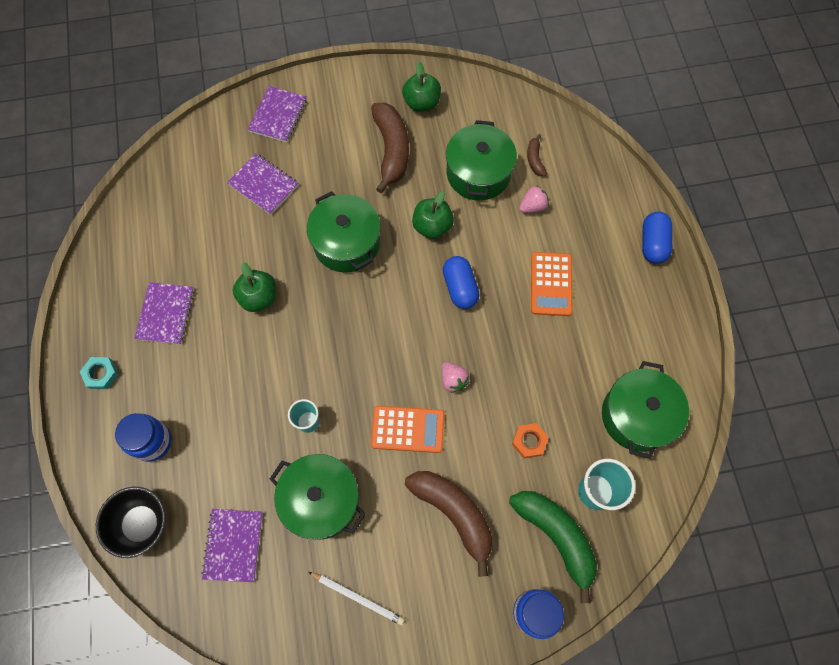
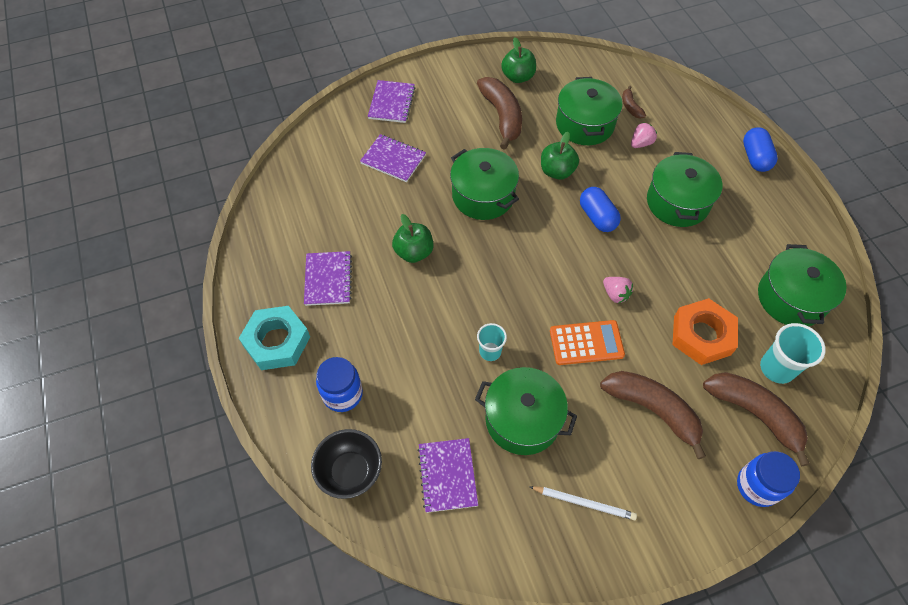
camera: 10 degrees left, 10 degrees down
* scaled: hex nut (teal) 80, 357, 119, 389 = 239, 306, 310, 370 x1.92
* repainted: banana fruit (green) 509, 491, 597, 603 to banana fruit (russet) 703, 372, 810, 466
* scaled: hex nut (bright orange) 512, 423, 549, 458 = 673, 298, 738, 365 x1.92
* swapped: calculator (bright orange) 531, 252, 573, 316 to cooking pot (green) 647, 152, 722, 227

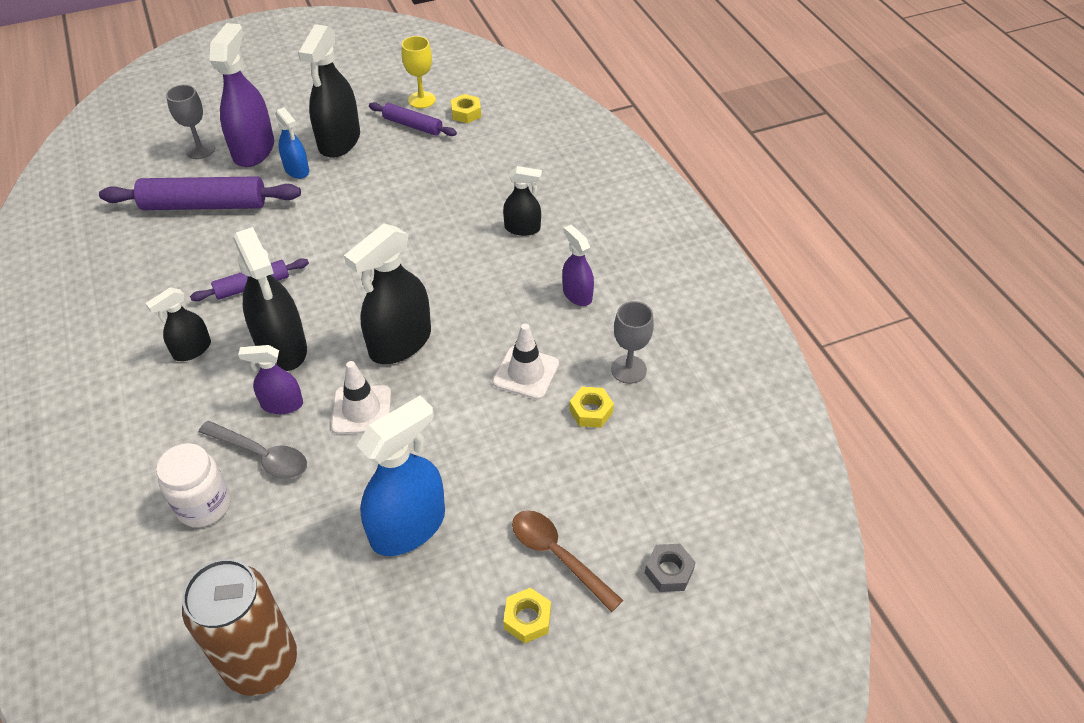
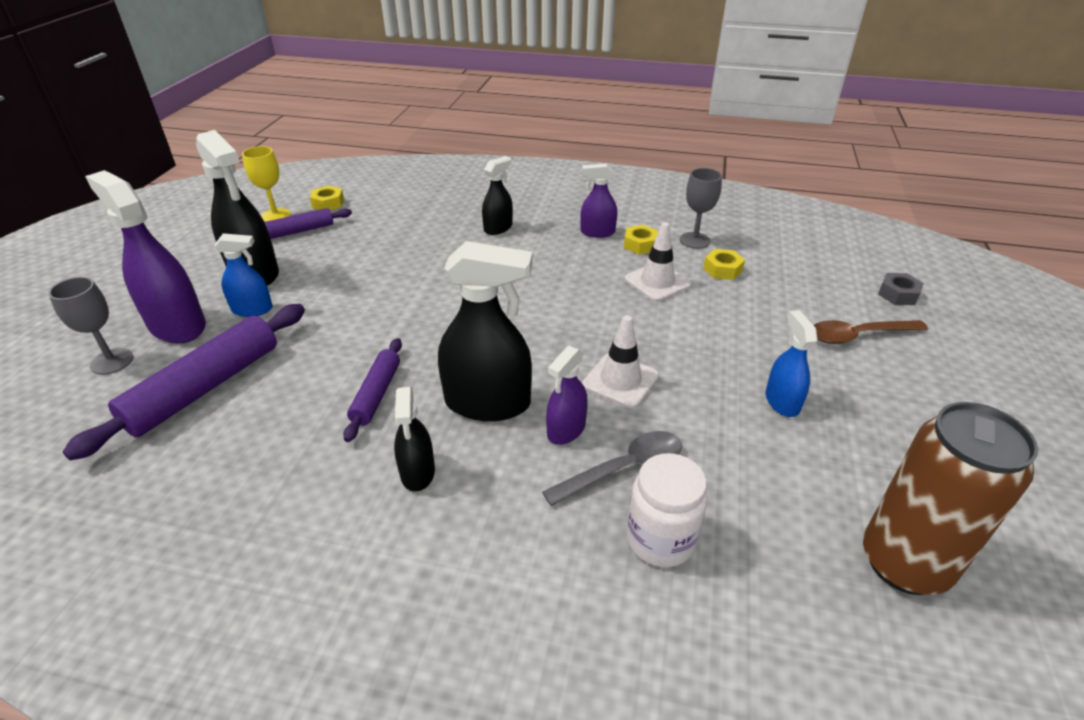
camera: 55 degrees left, 10 degrees down
* gone: sprayer (jet-black) 344, 223, 431, 364
* scaled: sprayer (blue) 357, 396, 445, 556 = 766, 310, 818, 417 x0.55
* shifted: hex nut (golden) 504, 588, 551, 643 to 624, 225, 658, 254

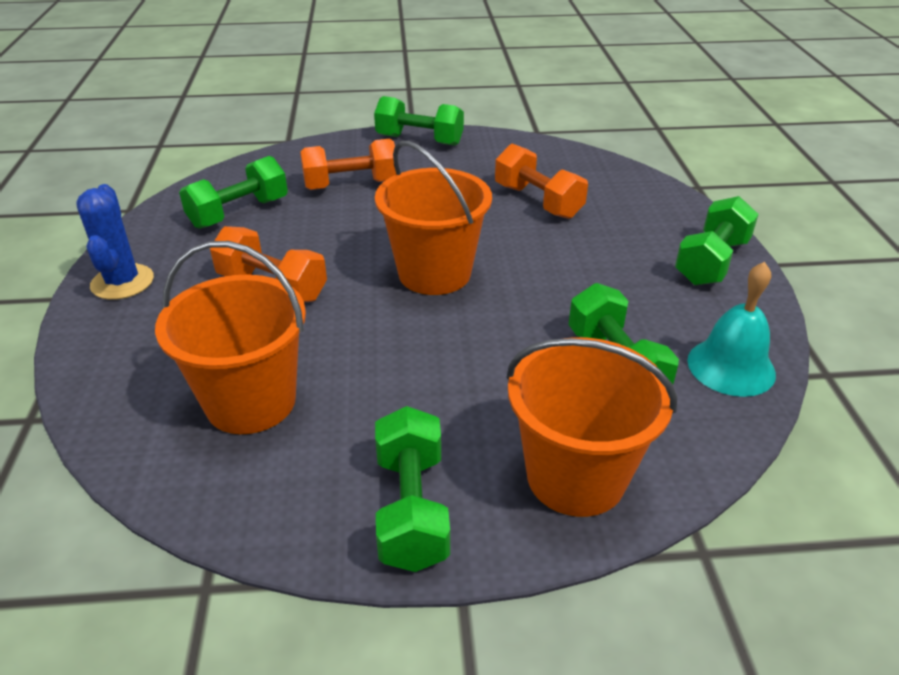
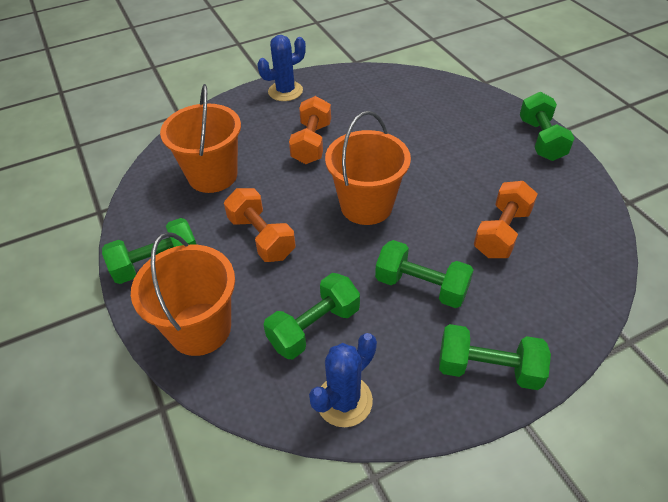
camera: 70 degrees right, 10 degrees up
* shifted: hand weight (green) 179, 156, 288, 229 to 375, 240, 474, 308
* shifted: hand weight (bright orange) 300, 139, 397, 190 to 224, 188, 296, 262
* swapped: school bell (teal) 687, 262, 776, 397 to prickly plant (blue) 309, 333, 377, 427

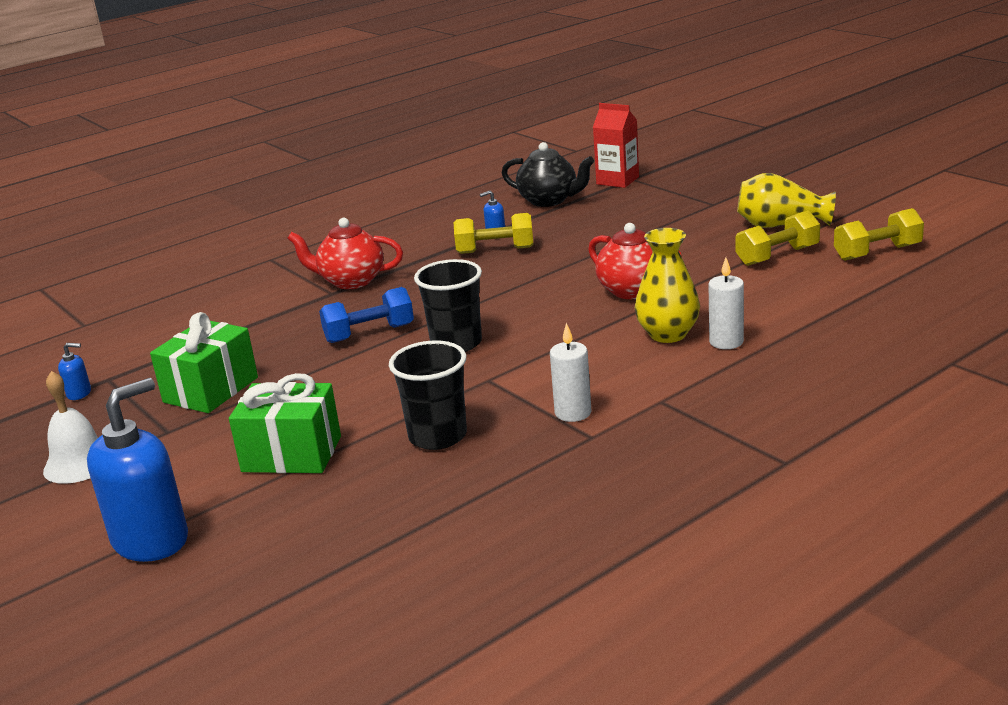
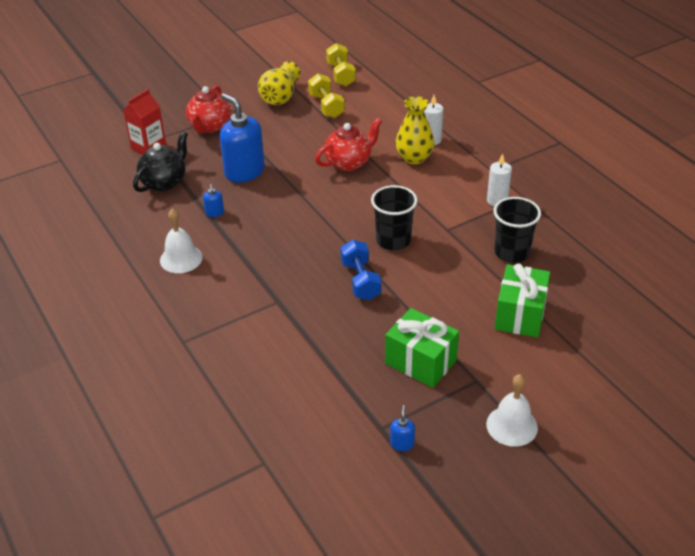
camera: 85 degrees left, 15 degrees up
* shifted: pump bottle (blue) 87, 378, 188, 562 to 220, 93, 265, 183
* shifted: tea pot (red) 287, 218, 403, 289 to 186, 85, 231, 133
* gone: hand weight (golden) 454, 213, 533, 254
* new: school bell (white) 160, 208, 203, 273

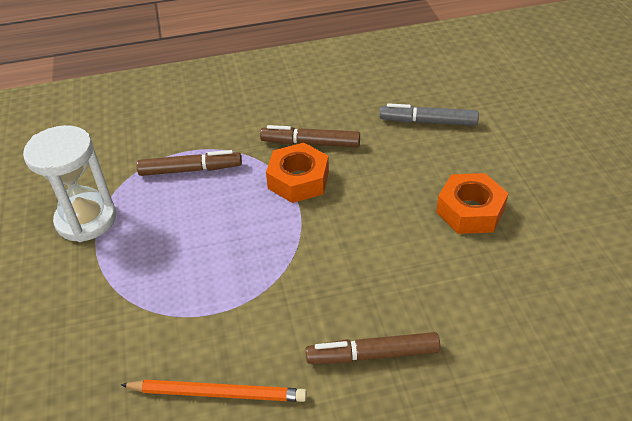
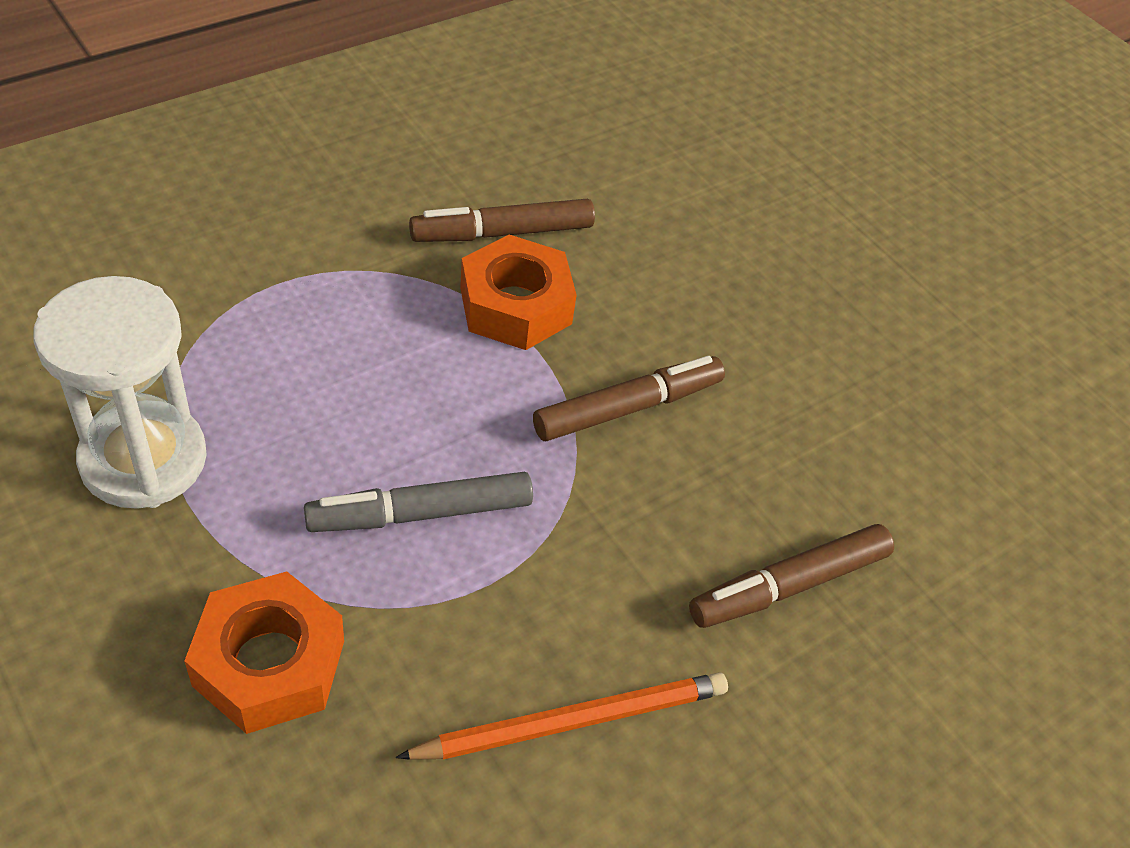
camera: 30 degrees left, 5 degrees up
* shifted: marker (russet) 136, 150, 242, 176 to 533, 356, 725, 441
* shifted: marker (gray) 380, 103, 479, 126 to 304, 472, 533, 532
* shifted: hex nut (bright orange) 436, 173, 509, 234 to 184, 571, 344, 734

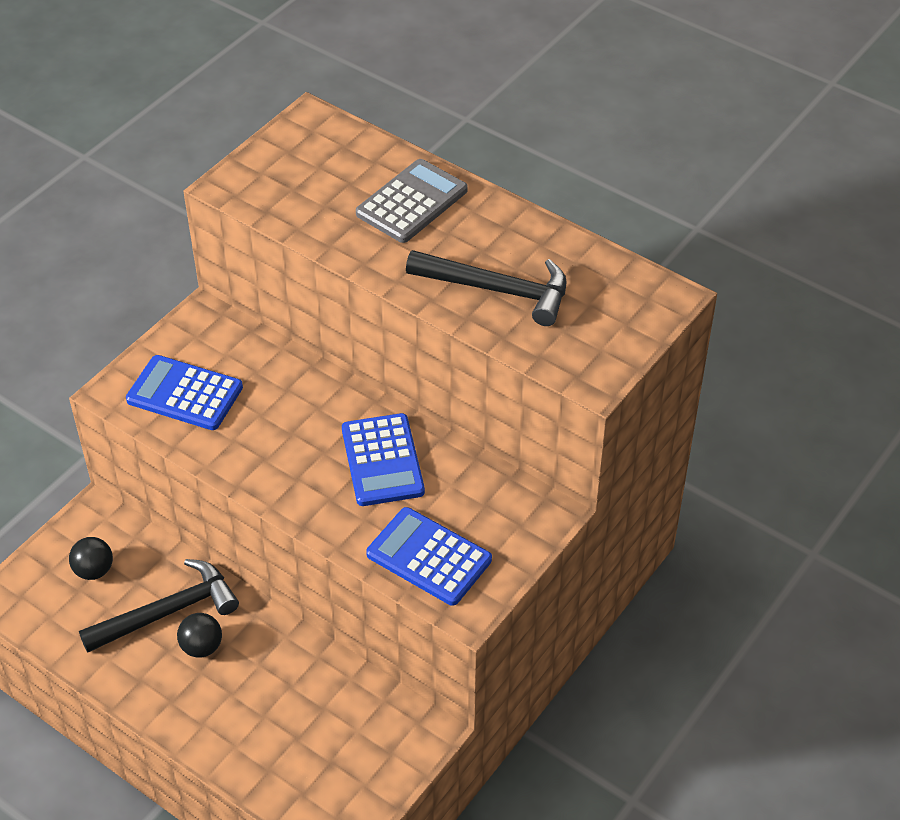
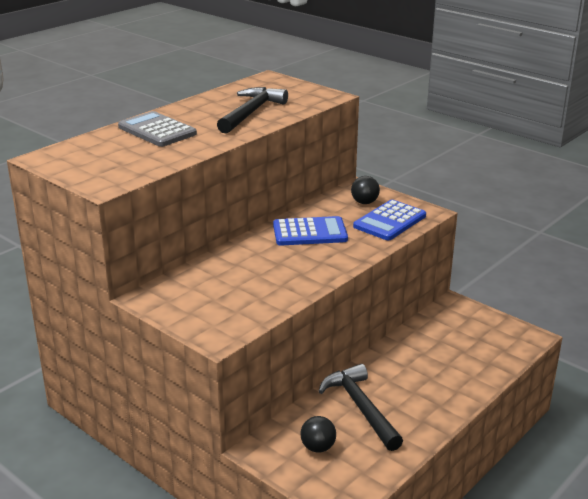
camera: 85 degrees left, 20 degrees down
* gone: calculator (blue) 126, 355, 243, 430
* shifted: play ball (jet-black) 177, 613, 222, 658 to 351, 176, 380, 204

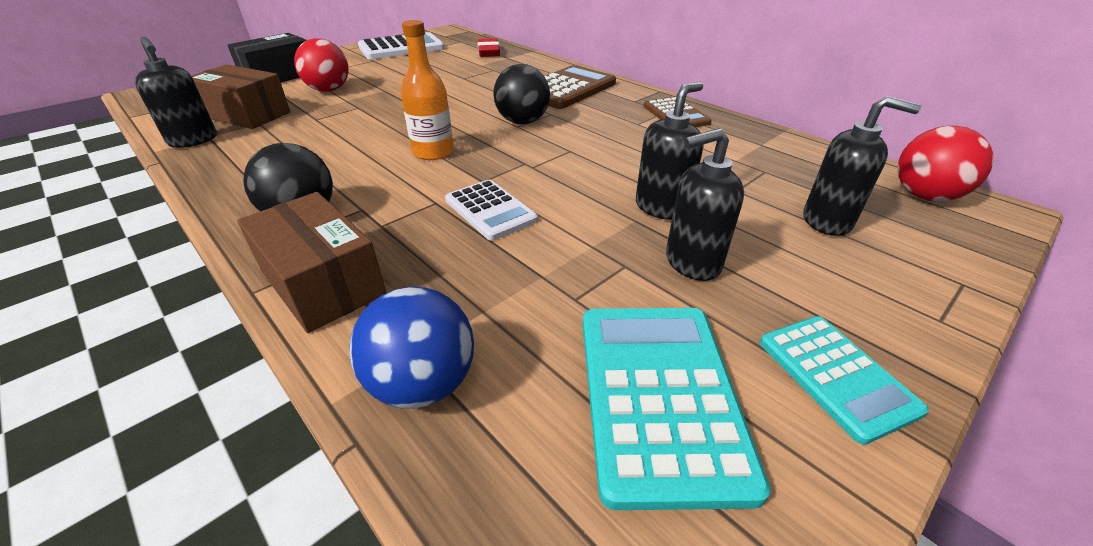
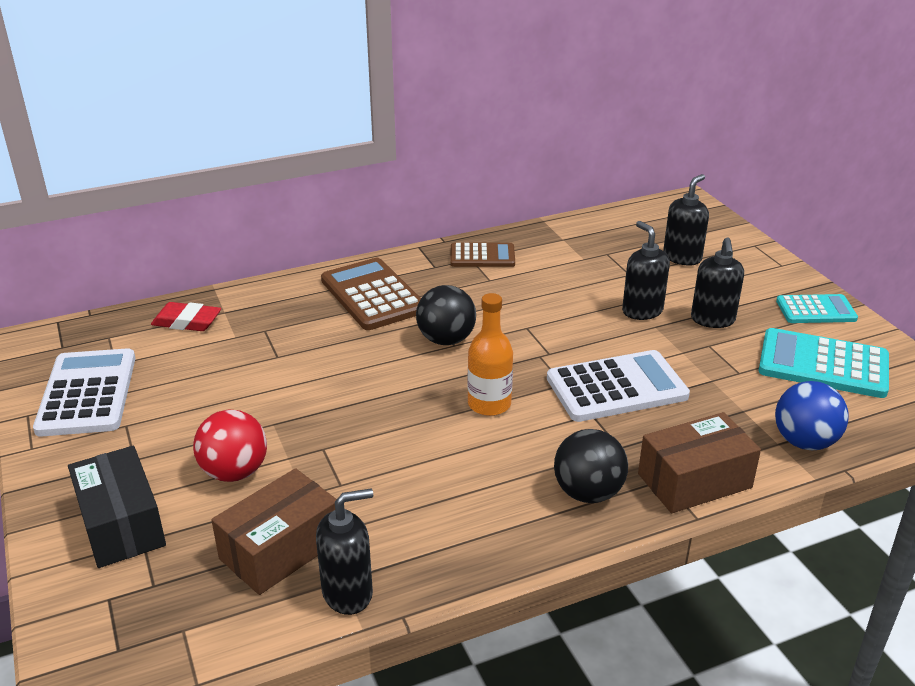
camera: 70 degrees left, 5 degrees down
* scaled: calculator (white) 445, 180, 538, 240 = 547, 350, 690, 422 x1.60
* gone: play ball (red) 897, 126, 993, 202

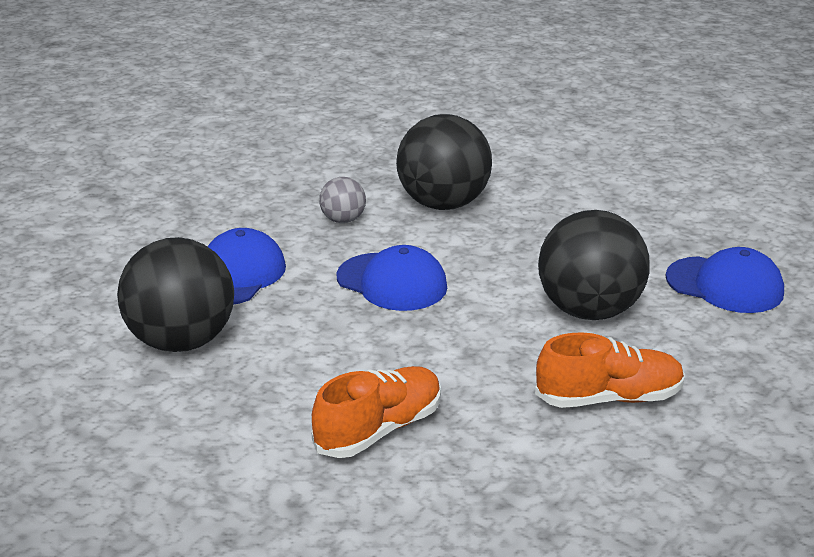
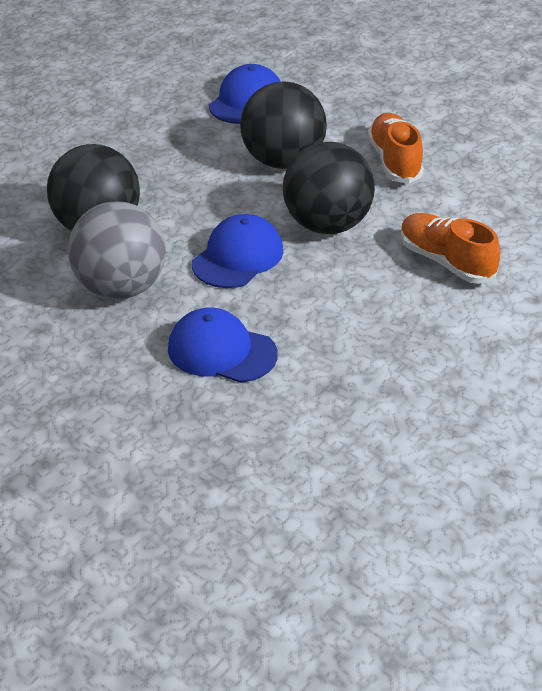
camera: 90 degrees left, 10 degrees up
* shifted: play ball (jet-black) 117, 237, 234, 352 to 283, 142, 375, 234
* scaled: play ball (gray) 319, 177, 366, 223 = 68, 201, 166, 299 x2.08

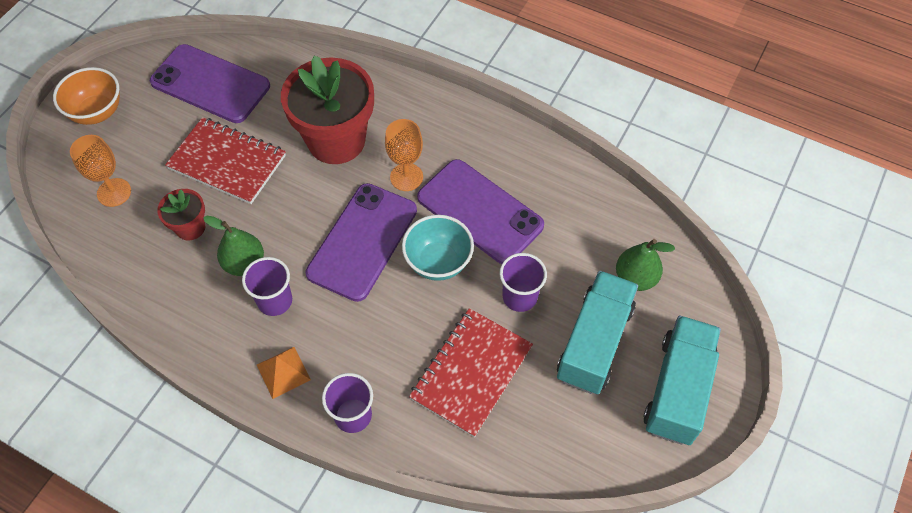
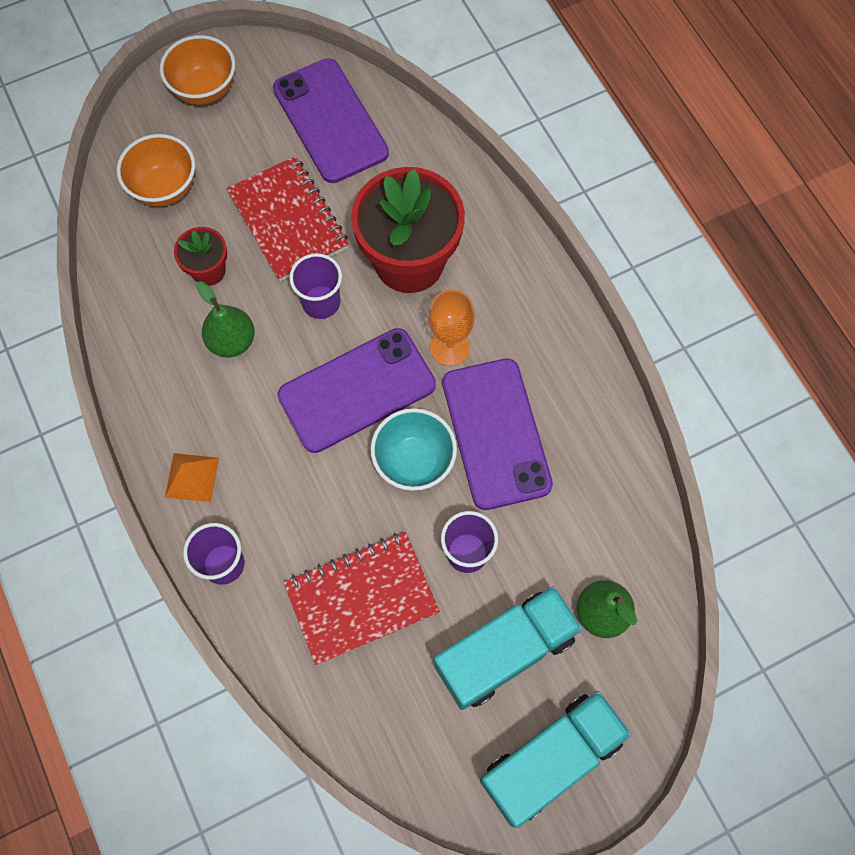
camera: 35 degrees right, 10 degrees up
* swapped: goblet (bright orange) 70, 135, 131, 207 to bowl (bright orange) 117, 134, 195, 207
* shifted: cup (violet) 242, 257, 292, 316 to 289, 253, 342, 319

